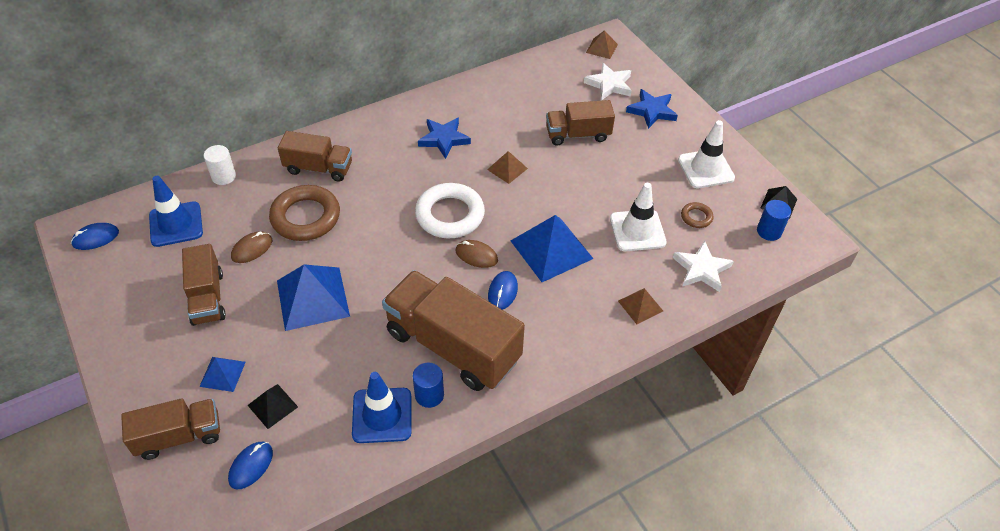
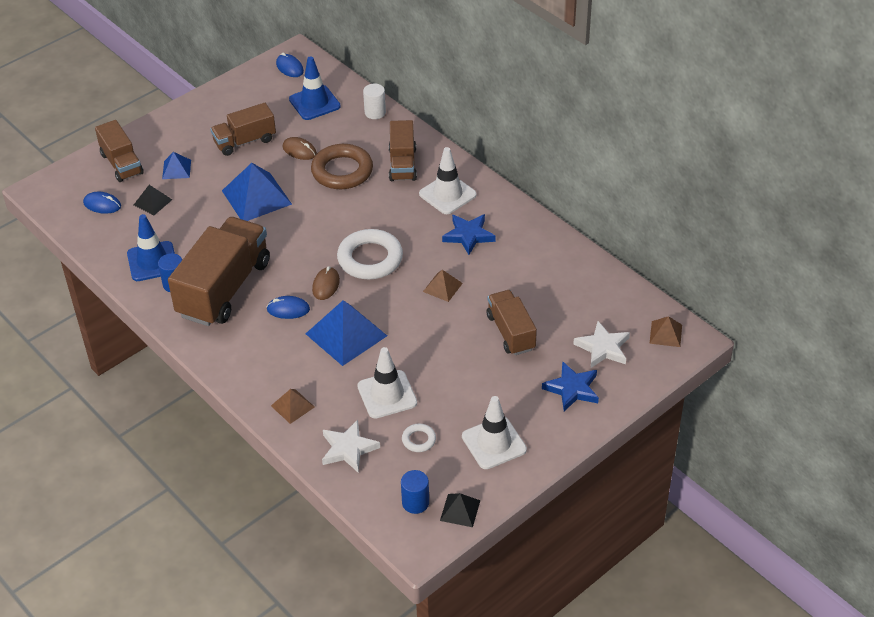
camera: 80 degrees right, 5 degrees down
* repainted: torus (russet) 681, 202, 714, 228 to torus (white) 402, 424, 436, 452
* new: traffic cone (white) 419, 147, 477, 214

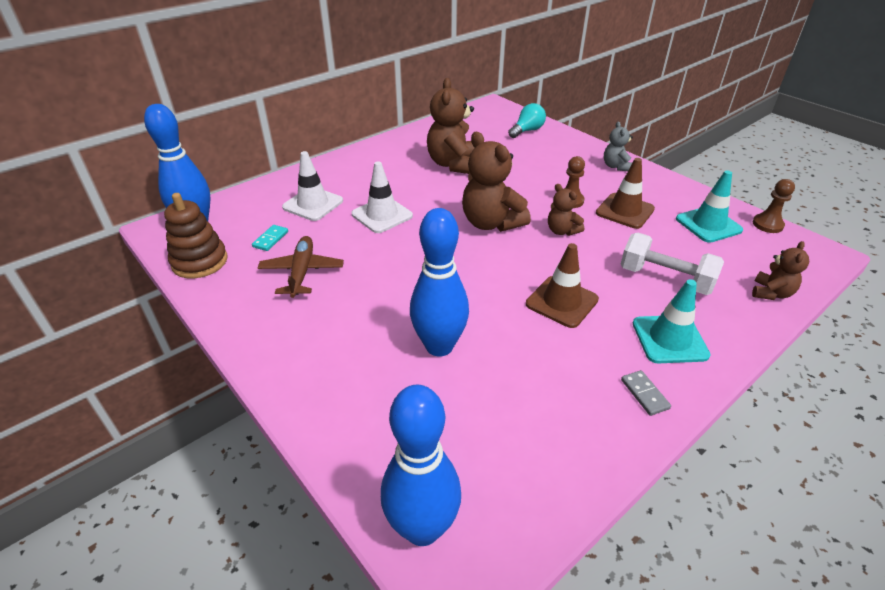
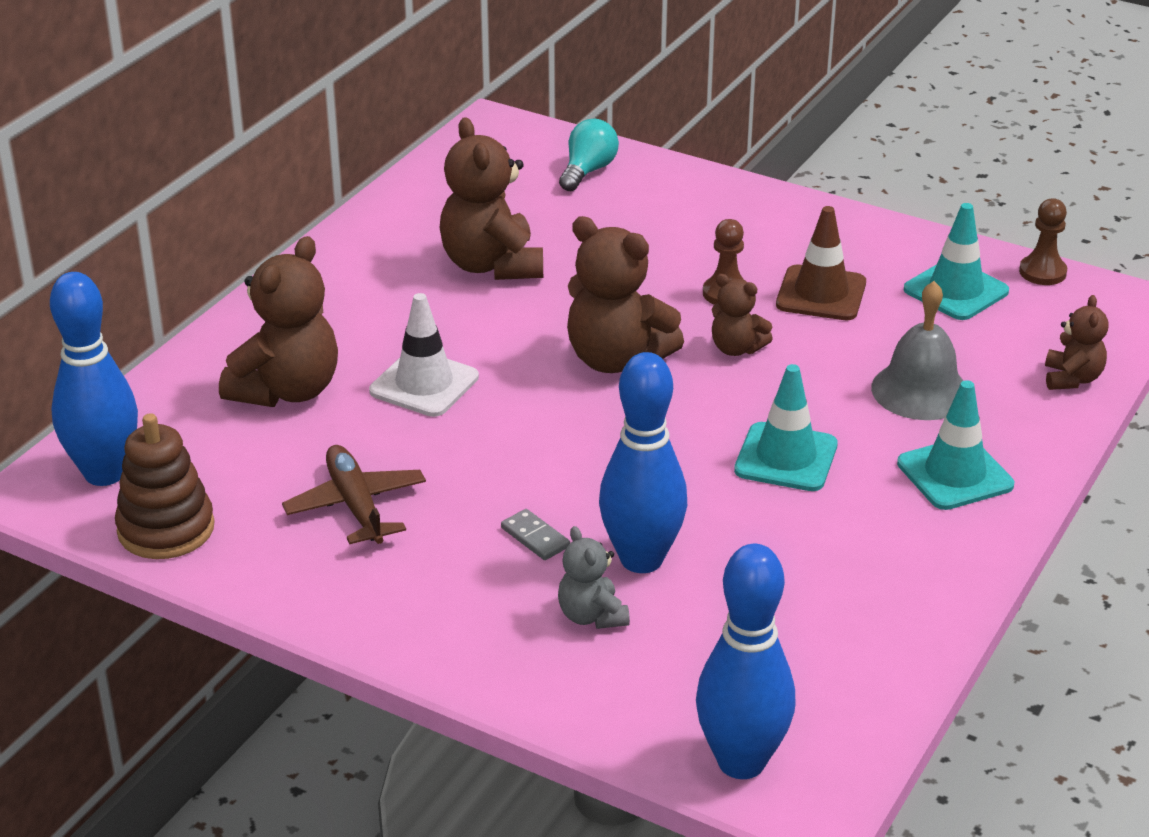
camera: 20 degrees left, 5 degrees down
* gone: domino tile (teal) 252, 225, 288, 251
* swapped: traffic cone (white) 282, 151, 343, 221 to stuffed bear (russet) 219, 236, 338, 407
* repainted: traffic cone (russet) 526, 243, 599, 328 to traffic cone (teal) 734, 364, 838, 491
* shifted: stuffed bear (gray) 604, 122, 633, 171 to 558, 526, 630, 629
* swapped: hand weight (white) 621, 233, 724, 295 to school bell (gray) 871, 281, 964, 420
* shifted: domino tile (gray) 621, 370, 671, 416 to 501, 509, 570, 560

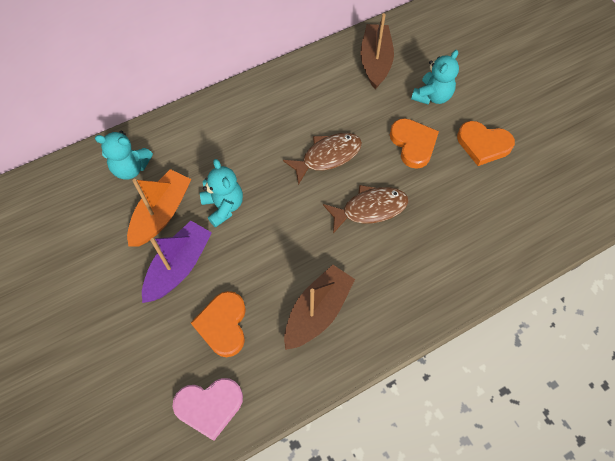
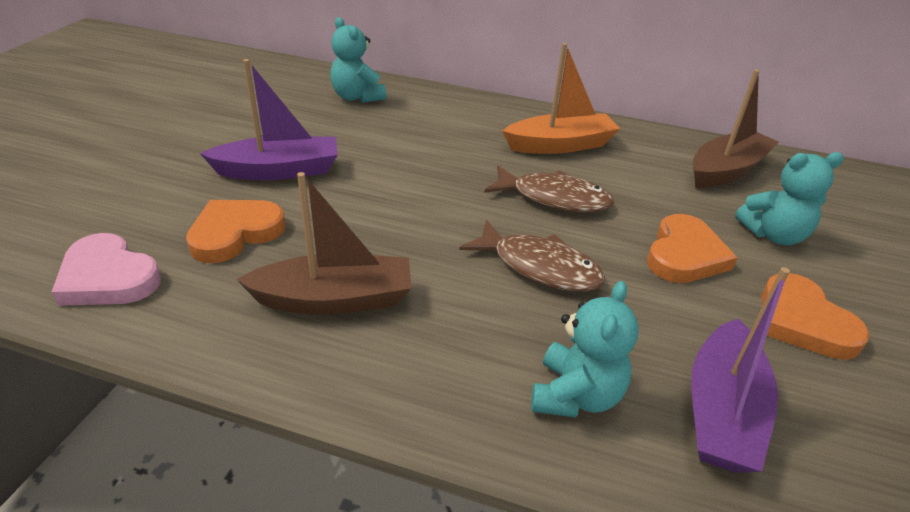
camera: 45 degrees right, 25 degrees down
* shifted: toy boat (bright orange) 127, 169, 191, 247 to 502, 43, 620, 154
* shifted: stuffed bear (teal) 200, 159, 243, 228 to 531, 281, 639, 418
* new: toy boat (violet) 691, 267, 790, 473

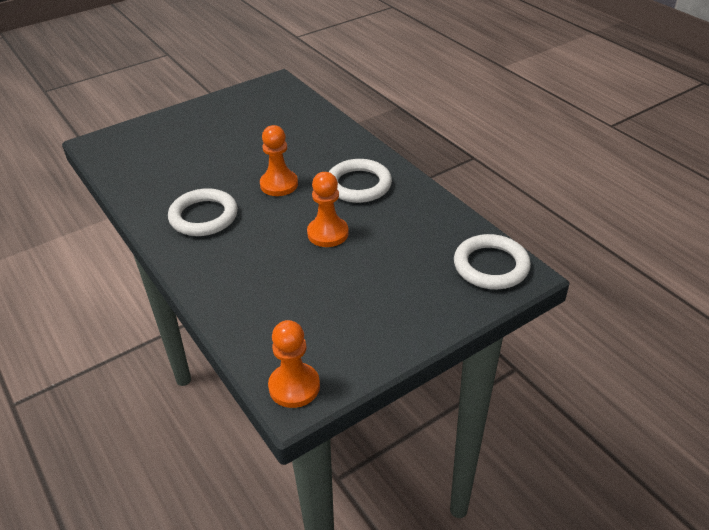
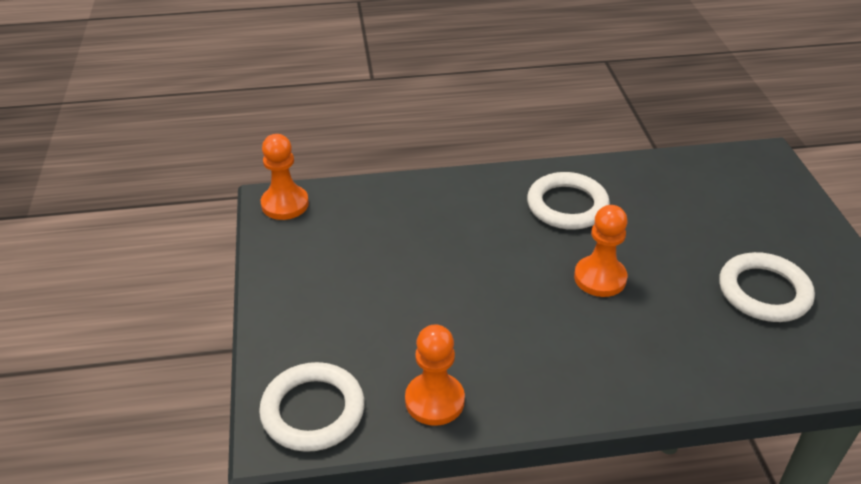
camera: 115 degrees right, 0 degrees up
* shifted: game pawn (bright orange) 307, 172, 349, 247 to 405, 324, 465, 426
* shifted: torus (white) 329, 159, 392, 203 to 719, 252, 815, 322

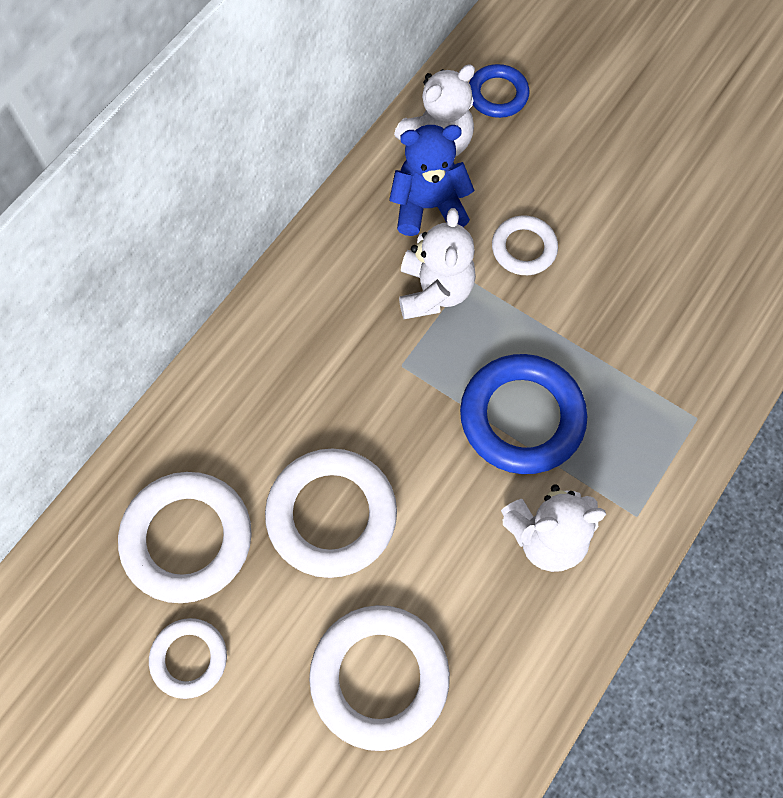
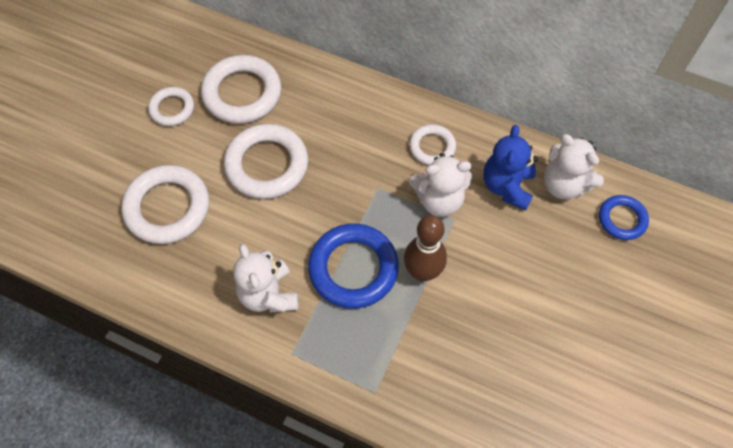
camera: 80 degrees right, 5 degrees down
* rotated: stuffed bear (blue) 389, 125, 475, 236 = 484, 125, 538, 210 150 degrees counterclockwise
* shifted: torus (white) 492, 216, 558, 275 to 409, 124, 456, 165
* new: tenpin (russet) 404, 215, 447, 282

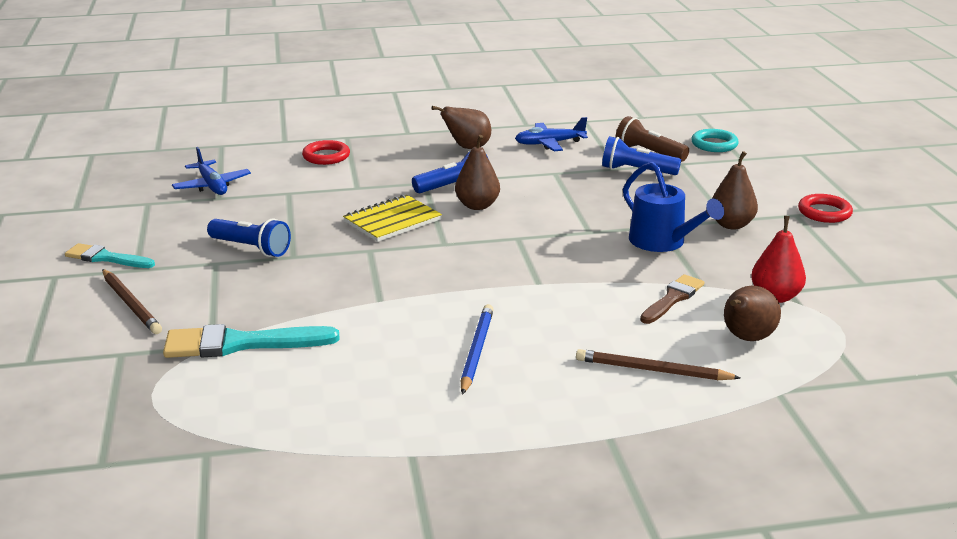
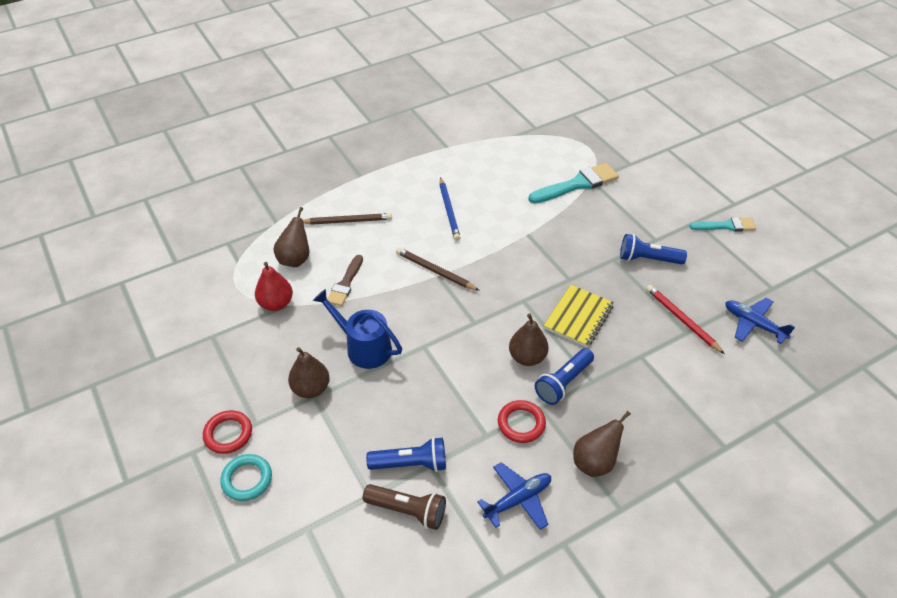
camera: 160 degrees right, 20 degrees up
* shifted: pencil (russet) 102, 269, 162, 334 to 396, 247, 480, 291
* shifted: torus (red) 302, 140, 350, 165 to 498, 400, 546, 443
* shifted: torus (teal) 692, 129, 739, 152 to 220, 454, 272, 501
* new: pencil (red) 646, 285, 725, 354

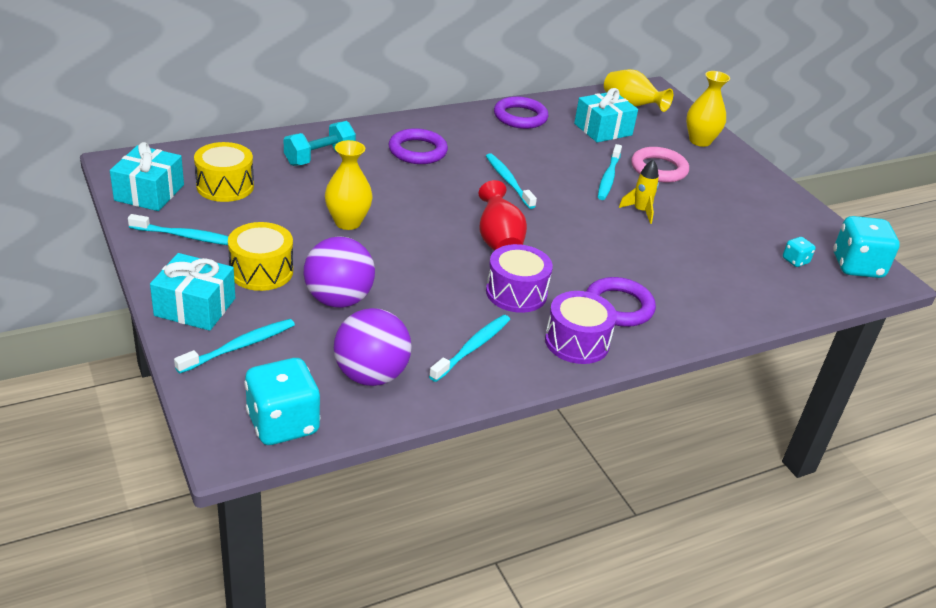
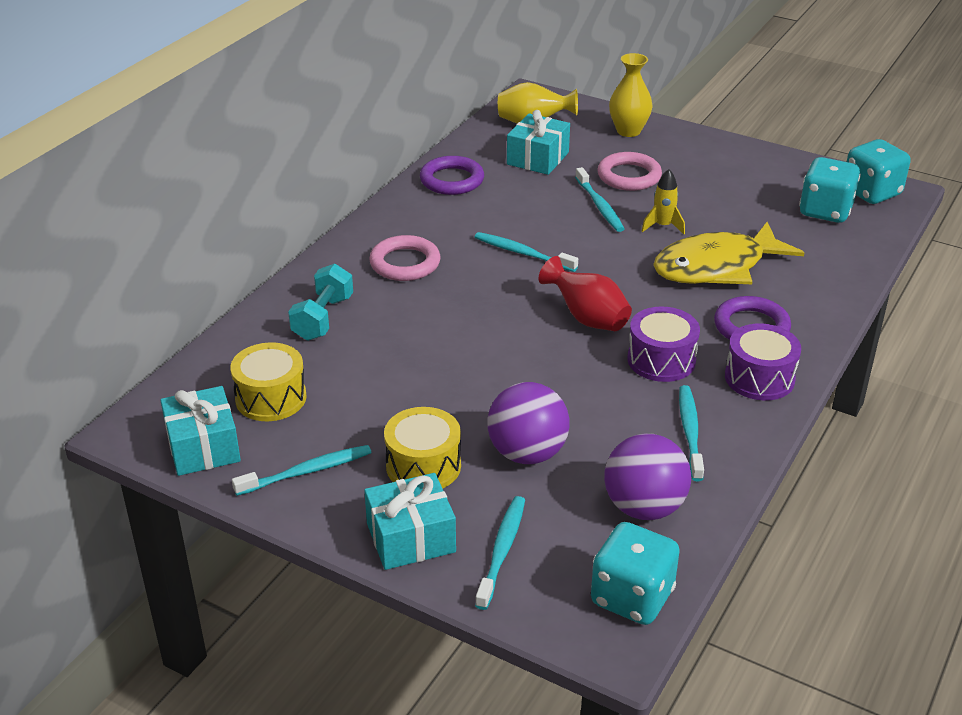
camera: 30 degrees left, 0 degrees up
* gone: vase (golden) 325, 140, 373, 230
* repainted: torus (violet) 389, 128, 448, 164 to torus (rosy) 369, 235, 440, 281
* scaled: die (teal) 783, 237, 816, 267 = 799, 157, 861, 223 x2.12
* new: toy fish (golden) 653, 222, 804, 284

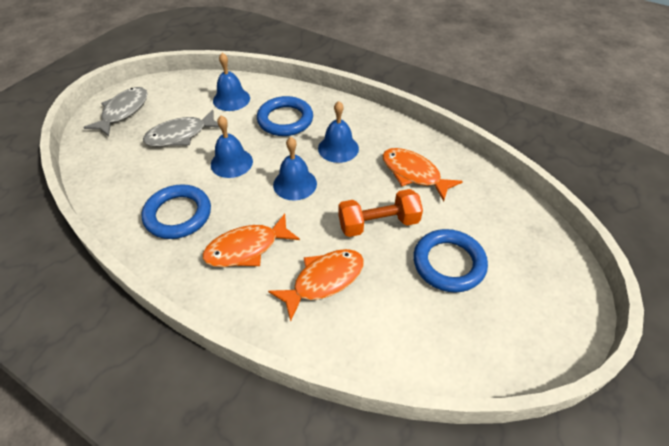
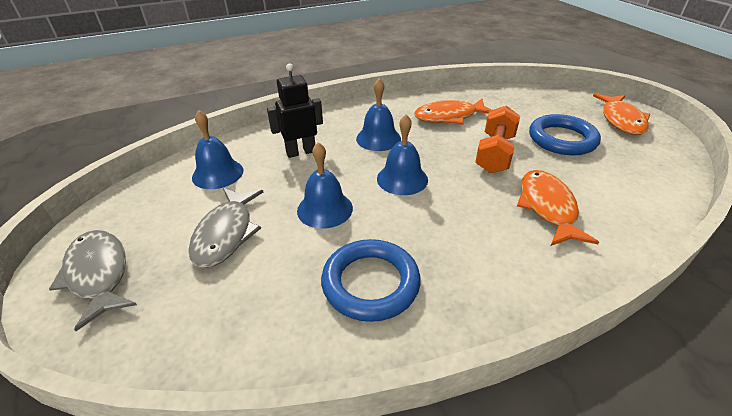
camera: 55 degrees left, 10 degrees down
* shifted: toy fish (bright orange) 202, 214, 300, 267 to 593, 94, 650, 135
* swapped: torus (blue) 257, 96, 313, 136 to robot figure (jet-black) 267, 63, 323, 158

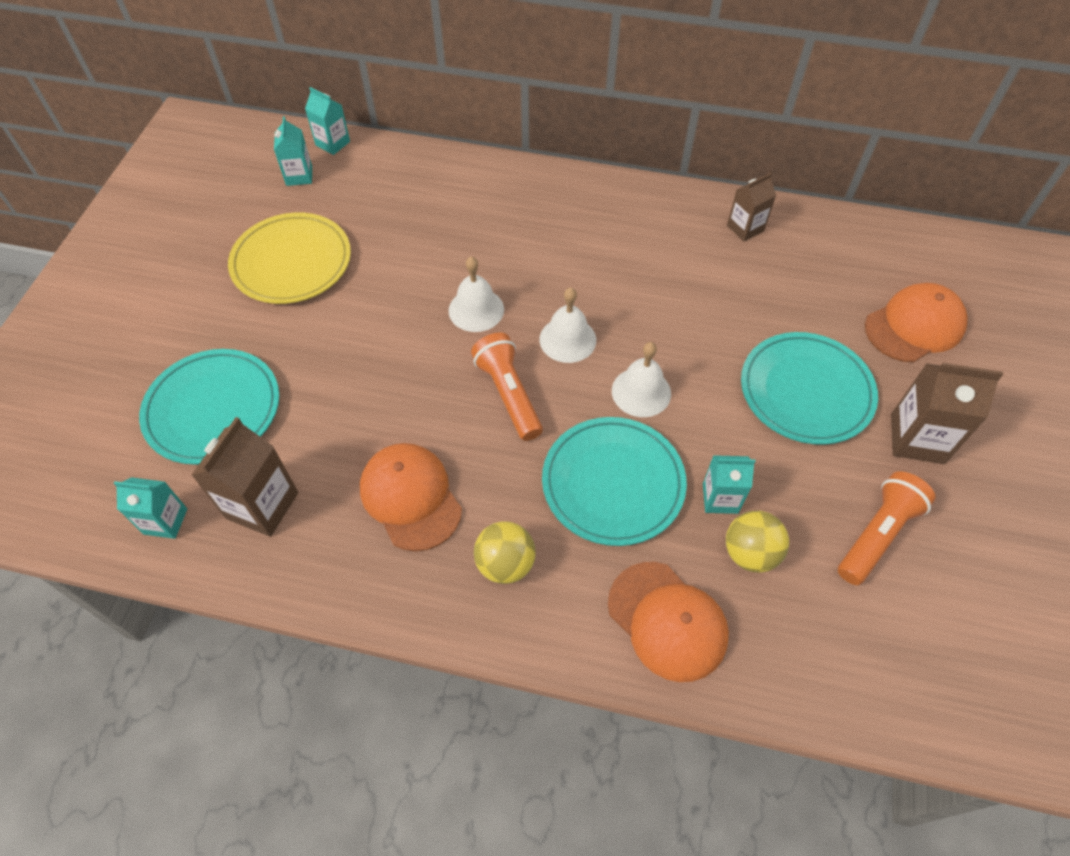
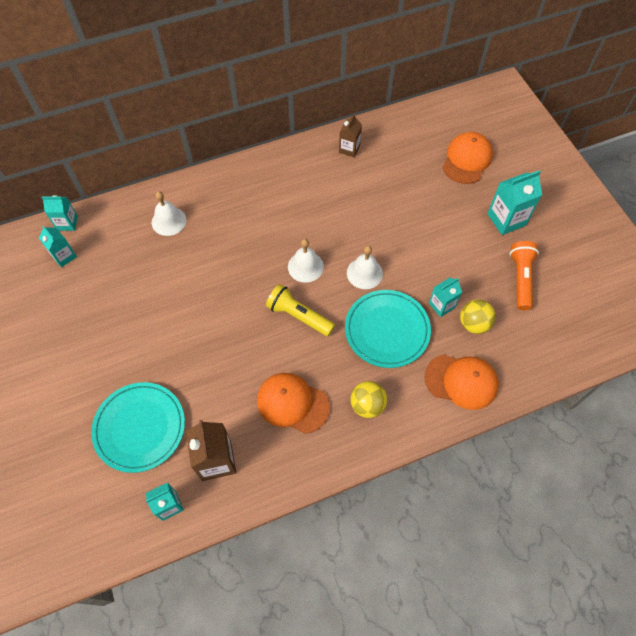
camera: 35 degrees left, 5 degrees up
* gone: plate (golden) 228, 213, 351, 304
* shifted: school bell (white) 449, 257, 504, 332 to 152, 191, 186, 236
* repainted: torch (bright orange) 471, 333, 543, 441 to torch (golden) 266, 284, 335, 336
* gone: plate (teal) 741, 332, 878, 445
* repainted: milk carton (russet) 891, 363, 1003, 464 to milk carton (teal) 487, 170, 542, 235

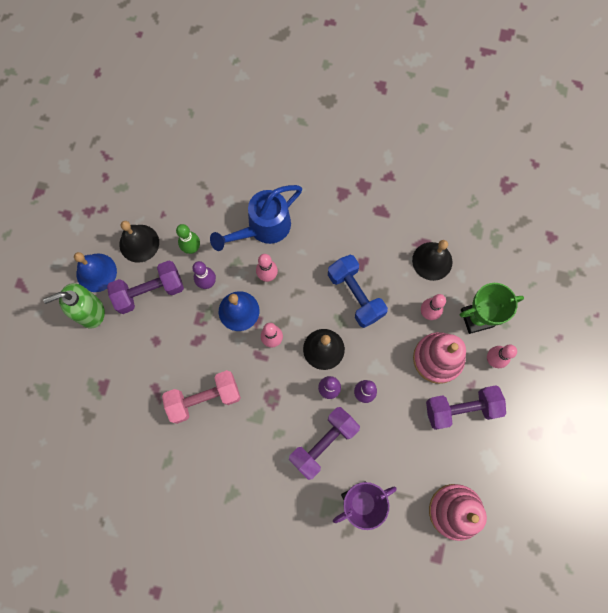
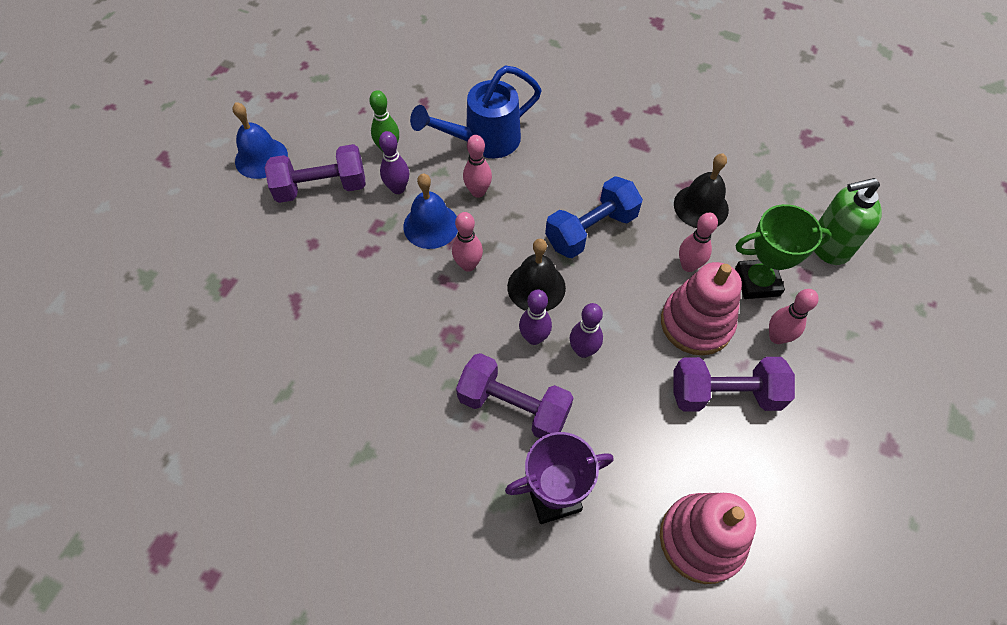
camera: 10 degrees right, 15 degrees down
* shifted: pump bottle (green) 43, 283, 105, 329 to 814, 178, 882, 265
* gone: school bell (jet-black) 119, 221, 159, 263
* gone: hand weight (rosy) 162, 370, 241, 424
* rotated: hand weight (violet) 289, 407, 360, 480 = 456, 353, 573, 438 60 degrees clockwise
* rotated: hand weight (blue) 328, 255, 388, 328 = 545, 176, 643, 258 75 degrees clockwise

